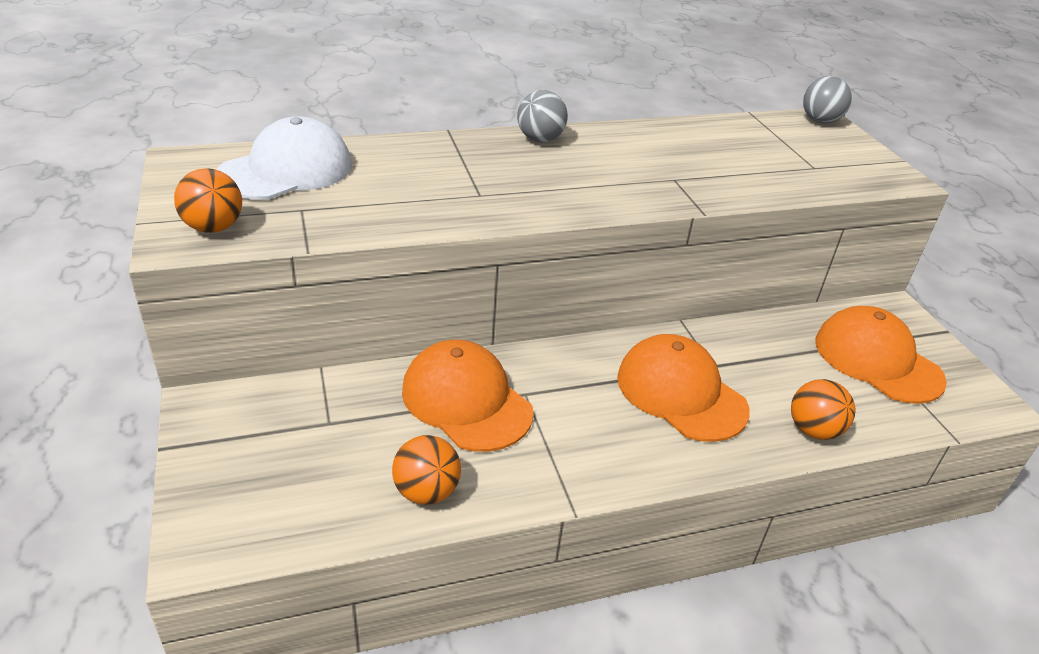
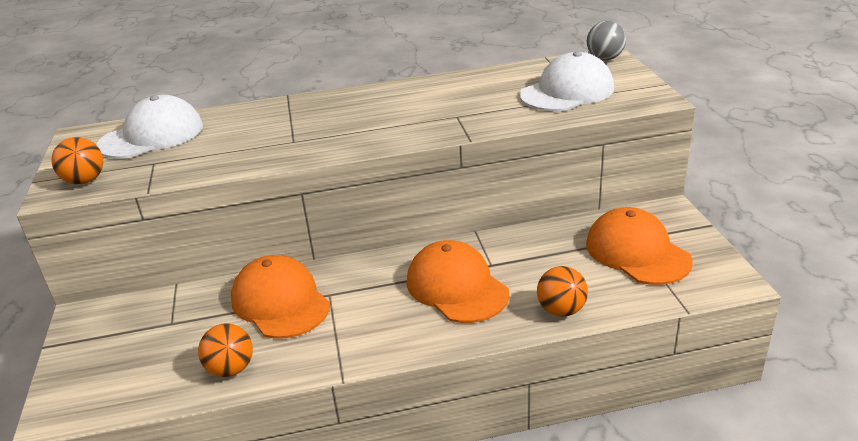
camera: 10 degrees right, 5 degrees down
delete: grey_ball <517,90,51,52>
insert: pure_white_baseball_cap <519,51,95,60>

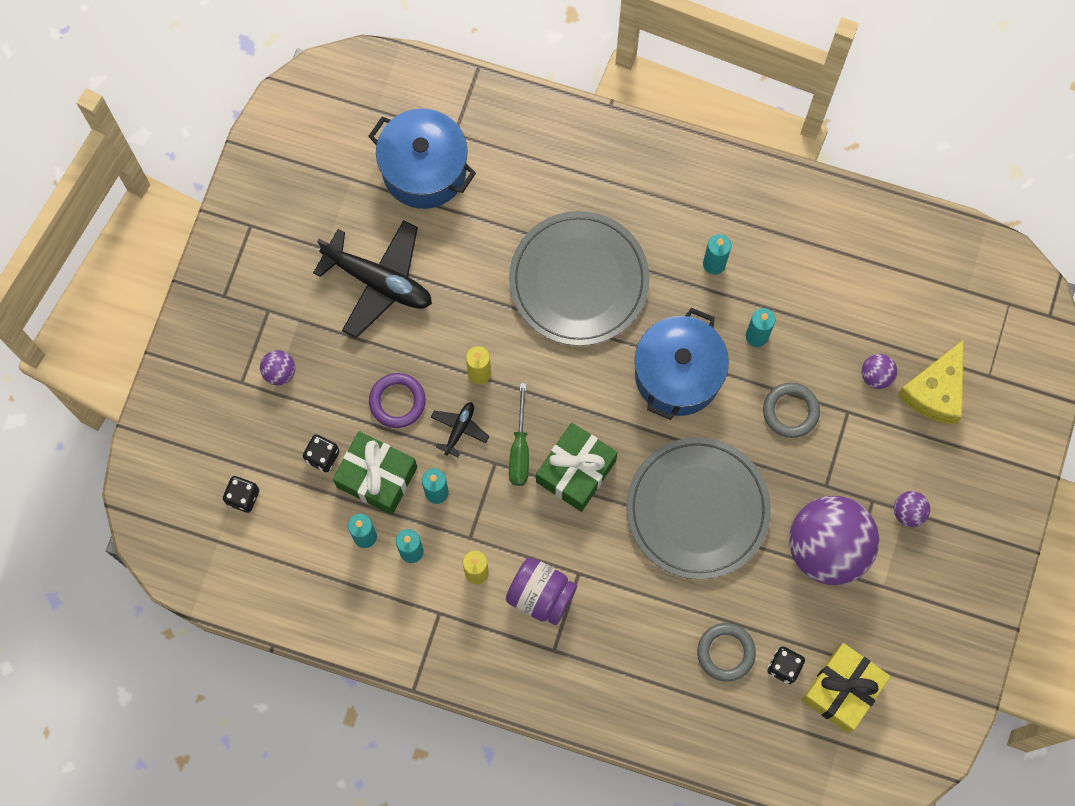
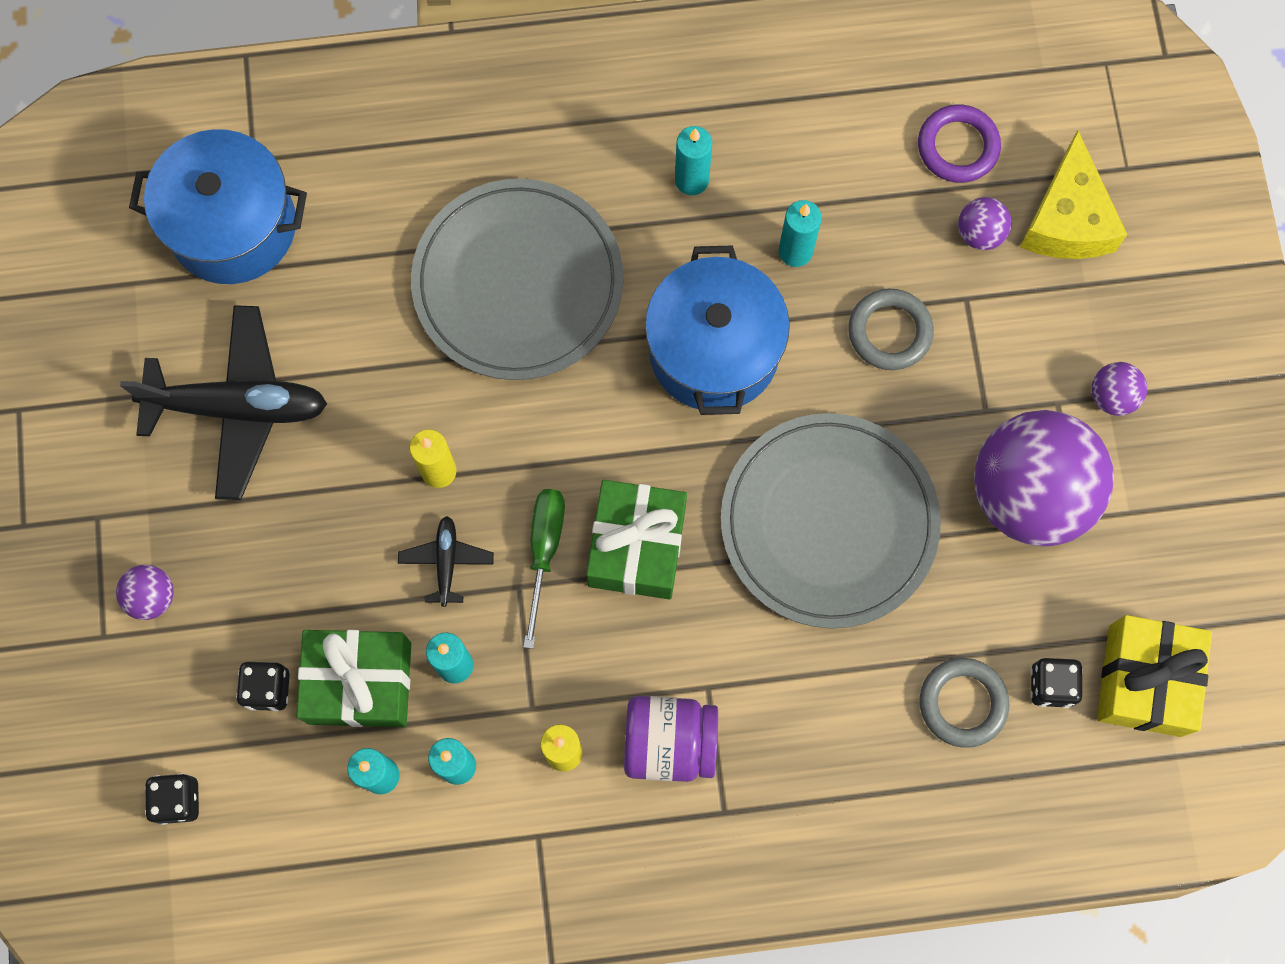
camera: 25 degrees left, 0 degrees up
move: royal_purple_torus <369,373,57,55> to <918,104,83,79>
rotate: leaf-green_screwdriver <509,383,20,103> = <524,489,41,160> 150 degrees counterclockwise

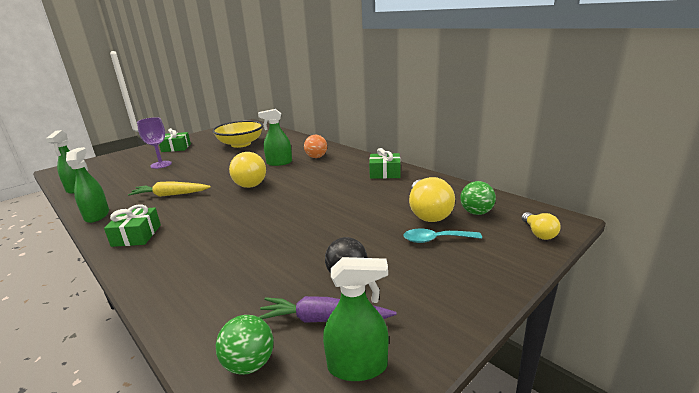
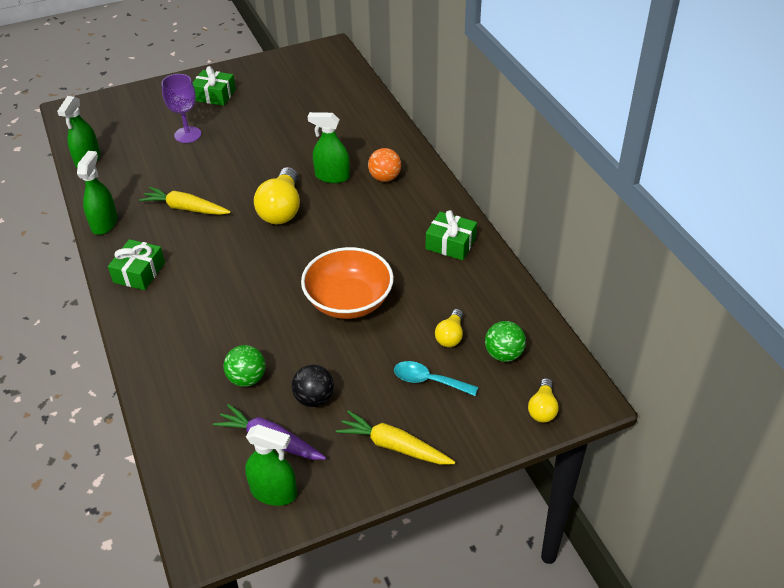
camera: 20 degrees right, 20 degrees up
delete: golden_bowl <212,121,51,27>
insert: orange-coloured_bowl <301,247,93,72>; golden_carrot <336,411,119,54>
move: leaf-green_ball <216,315,57,60> to <224,345,42,42>
resize: golden_lightbulb <409,177,46,45> = <435,309,28,38> x0.54

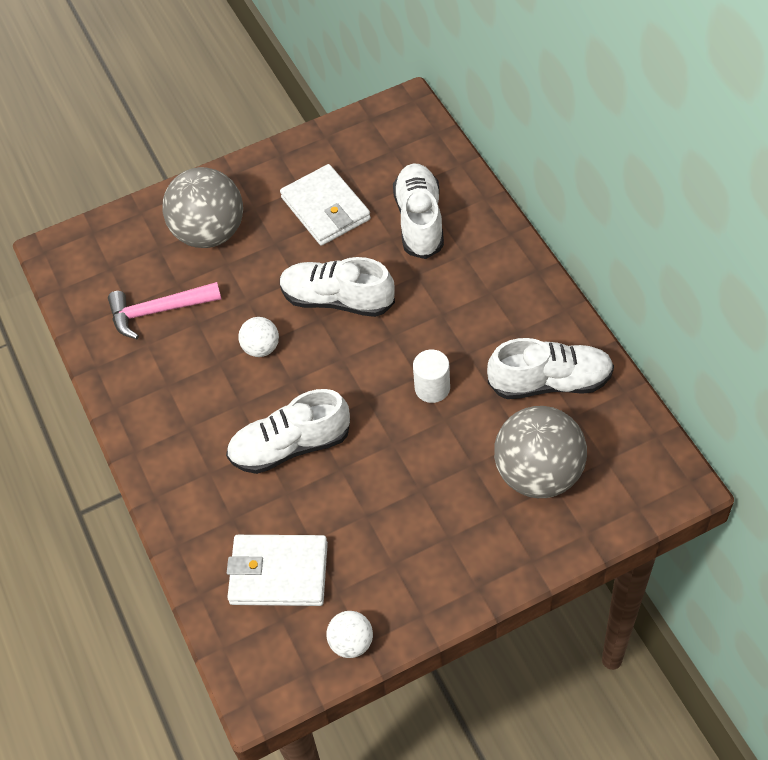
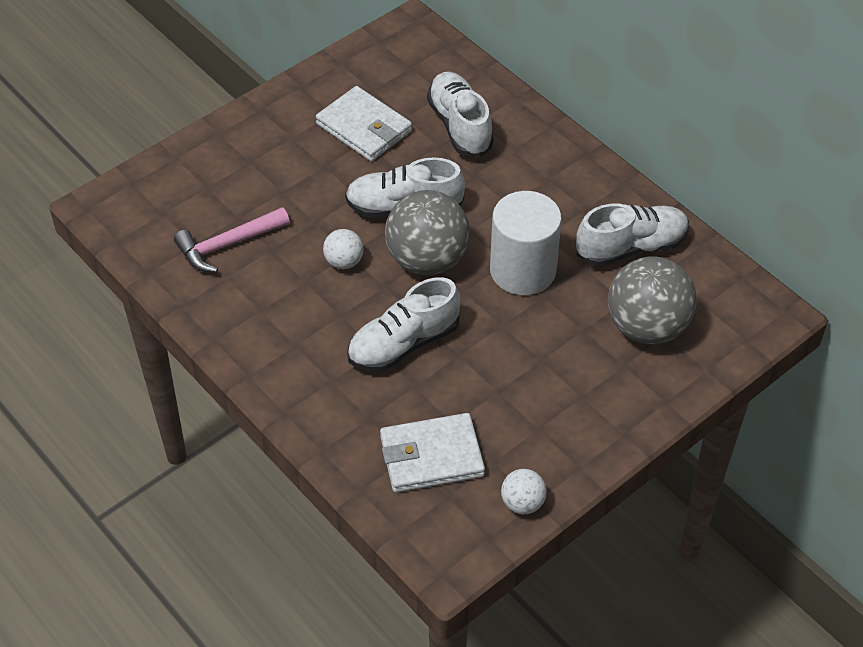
camera: 20 degrees left, 5 degrees down
move: grey_ball <163,167,80,81> to <385,190,85,85>
resize: pure_white_cylinder_shape <413,350,37,53> = <490,191,72,104> x1.91

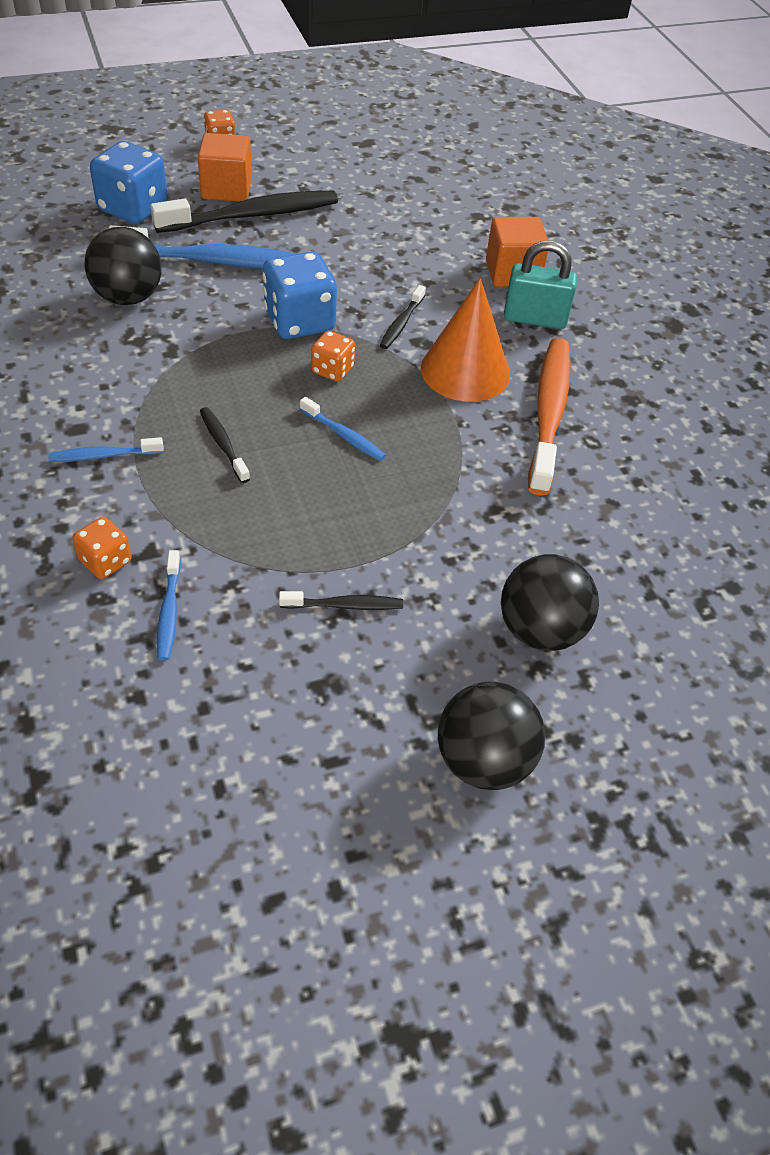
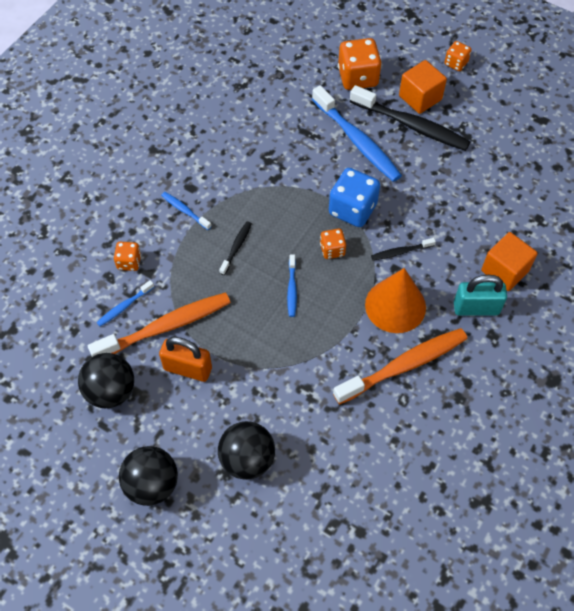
camera: 55 degrees right, 10 degrees up
insert: orange-coloured_dental_brush <88,292,143,65>
move: ebony_ball <85,227,77,78> to <78,353,56,55>
replace: ebony_dental_brush <279,591,124,19> to orange-coloured_lock <159,337,53,45>
recolor: royal_blue_game_die <90,141,78,83> to orange-coloured_game_die <338,38,44,52>
rotate: turquoise_lock <504,241,73,88> = <454,275,53,41> 60 degrees counterclockwise

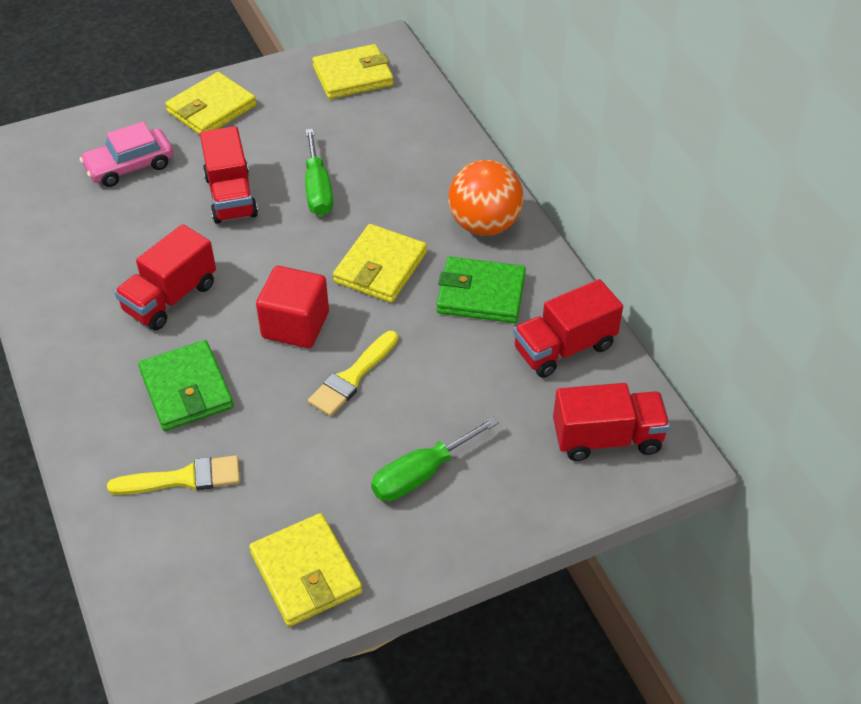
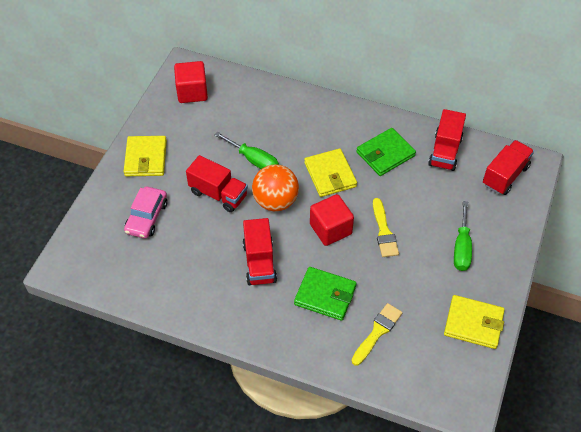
camera: 45 degrees left, 5 degrees up
move: orange-coloured_ball <448,160,75,76> to <252,165,47,46>
replace: golden_billfold <312,44,82,55> to crimson_solid_cube <174,61,34,42>

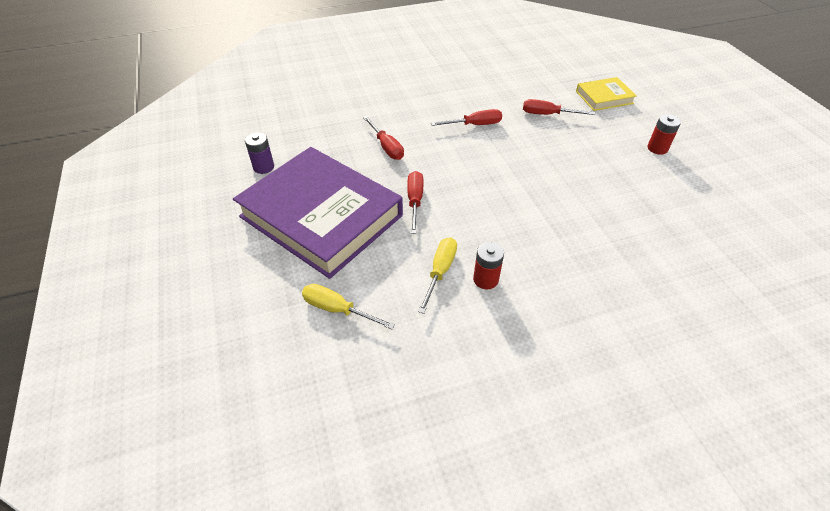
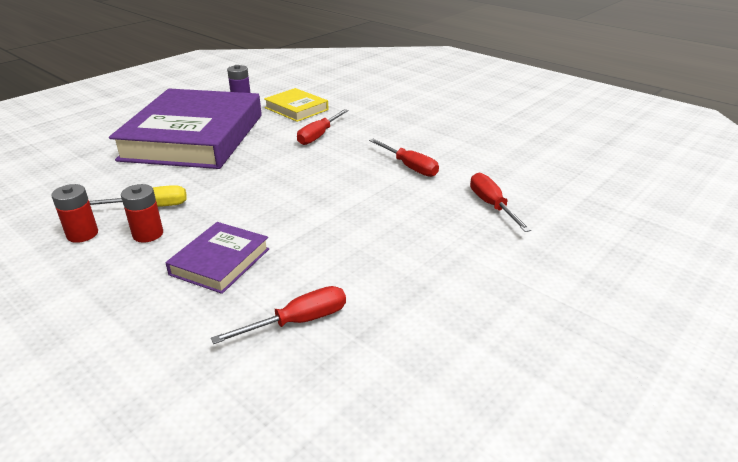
camera: 60 degrees right, 15 degrees down
delete: golden_screwdriver <302,284,93,45>
insert: royal_purple_hardback <165,222,105,72>
move: crimson_screwdriver <407,171,16,63> to <211,286,135,58>; golden_hardback <576,77,61,34> to <264,88,64,34>; crimson_power_cell <647,114,34,41> to <51,184,47,59>

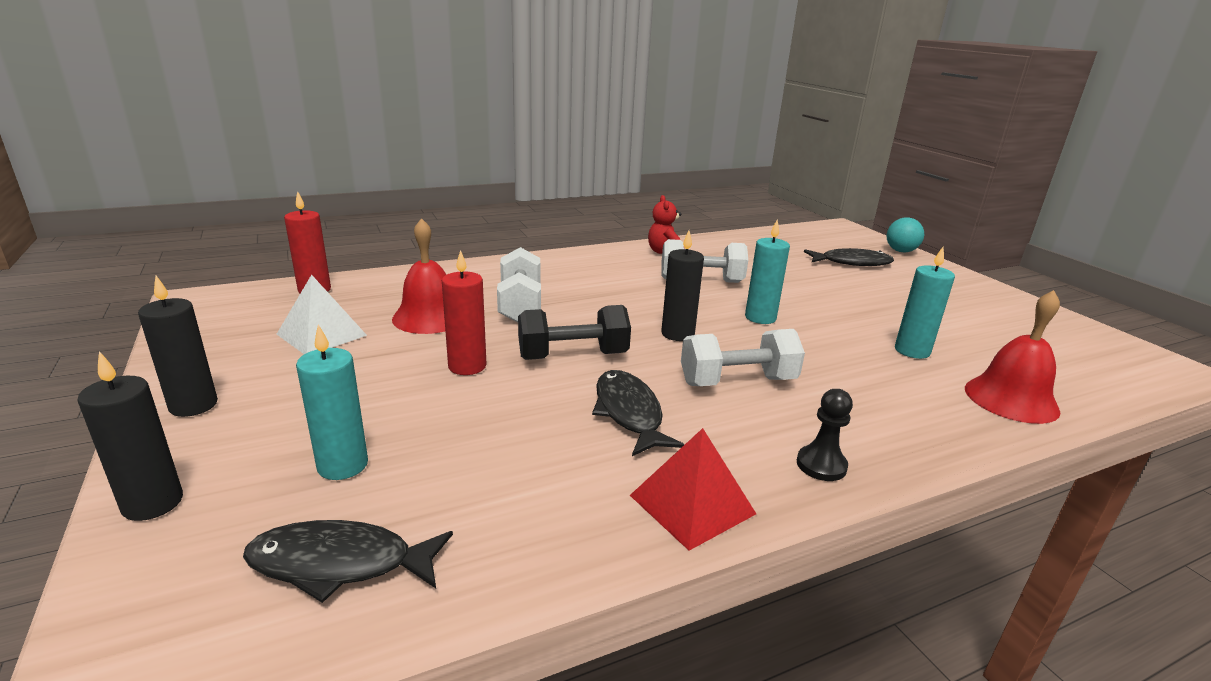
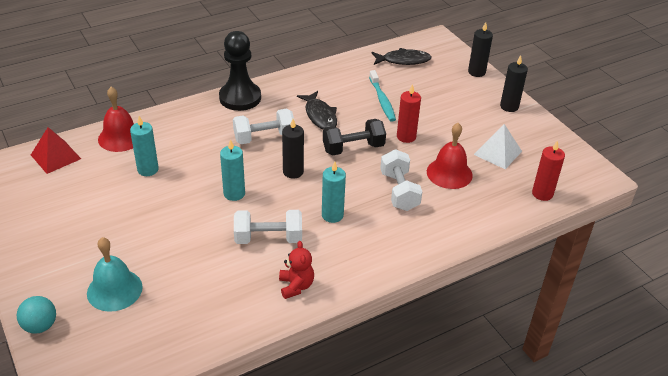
camera: 175 degrees right, 15 degrees up
insert: turquoise_dental_brush <369,70,27,52>
move: turquoise_candle <296,324,72,156> to <322,161,24,62>; crimson_solid_pyramid <630,428,126,123> to <31,127,50,47>
replace: ebony_fish_figure <804,248,90,18> to turquoise_school_bell <87,237,56,75>
resize: ebony_chess_pawn <797,389,56,92> = <219,31,42,80> x2.10

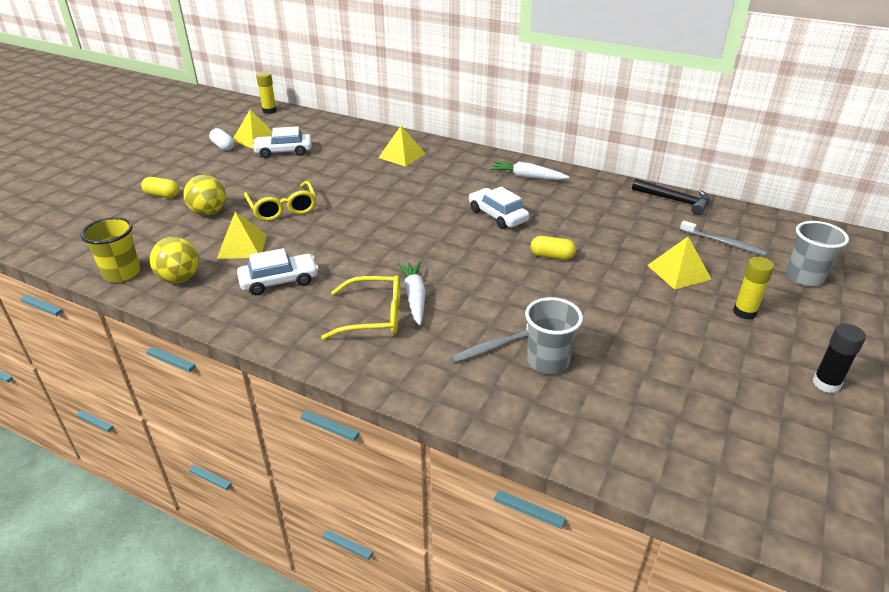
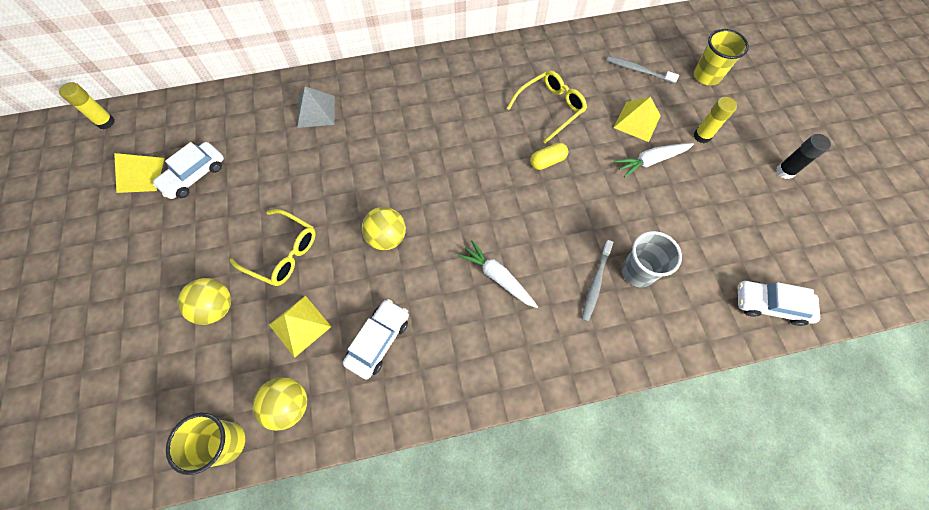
camera: 40 degrees left, 30 degrees up
delete: golden_capsule <141,177,38,21>; pure_white_capsule <209,128,25,23>; ebony_claw_hammer <632,179,77,36>
insert: golden_ball <362,207,44,43>
move: golden_glasses <321,275,79,65> to <506,71,81,72>; pure_white_automobile <469,186,60,43> to <738,281,82,45>; pure_white_carrot <490,161,79,19> to <615,143,79,35>
recolor: golden_solid_pyramid <378,126,48,41> to grey_solid_pyramid <297,87,38,41>; grey_beaker <786,221,63,65> to golden_beaker <694,29,55,56>
rotate: grey_dental_brush <680,220,87,36> = <607,56,72,28> 150 degrees counterclockwise

